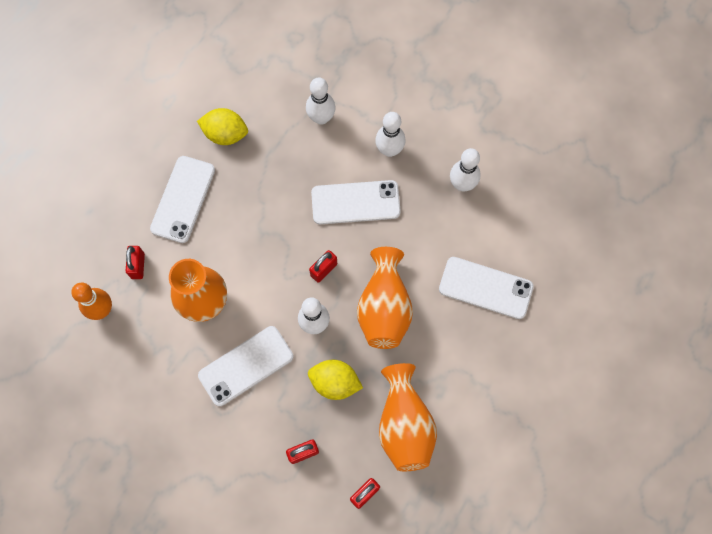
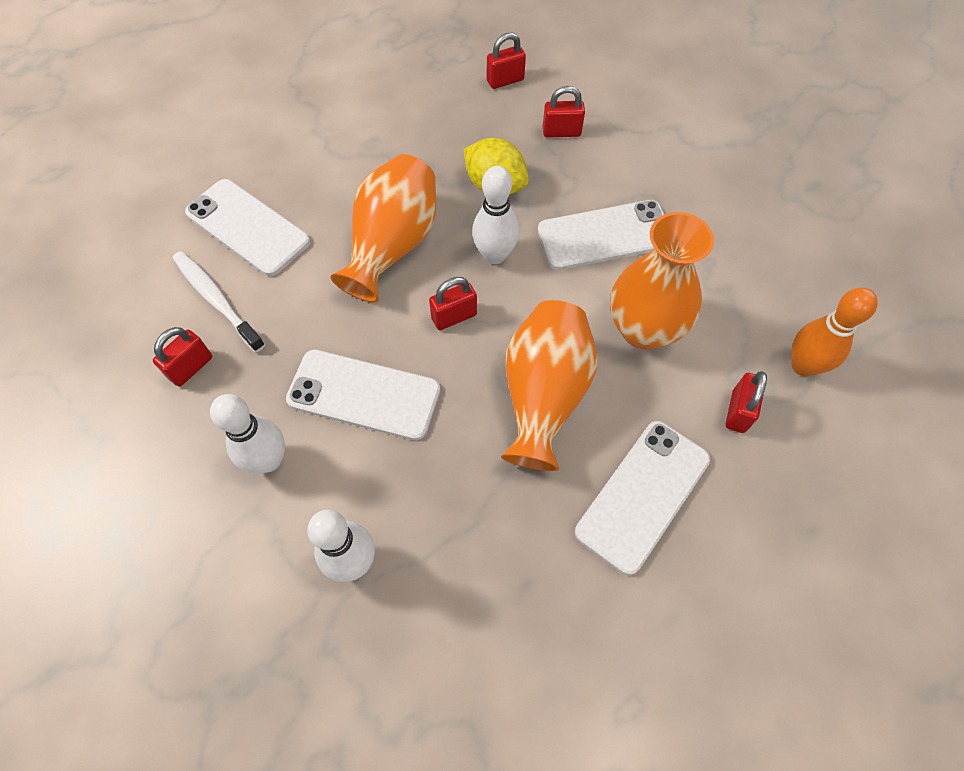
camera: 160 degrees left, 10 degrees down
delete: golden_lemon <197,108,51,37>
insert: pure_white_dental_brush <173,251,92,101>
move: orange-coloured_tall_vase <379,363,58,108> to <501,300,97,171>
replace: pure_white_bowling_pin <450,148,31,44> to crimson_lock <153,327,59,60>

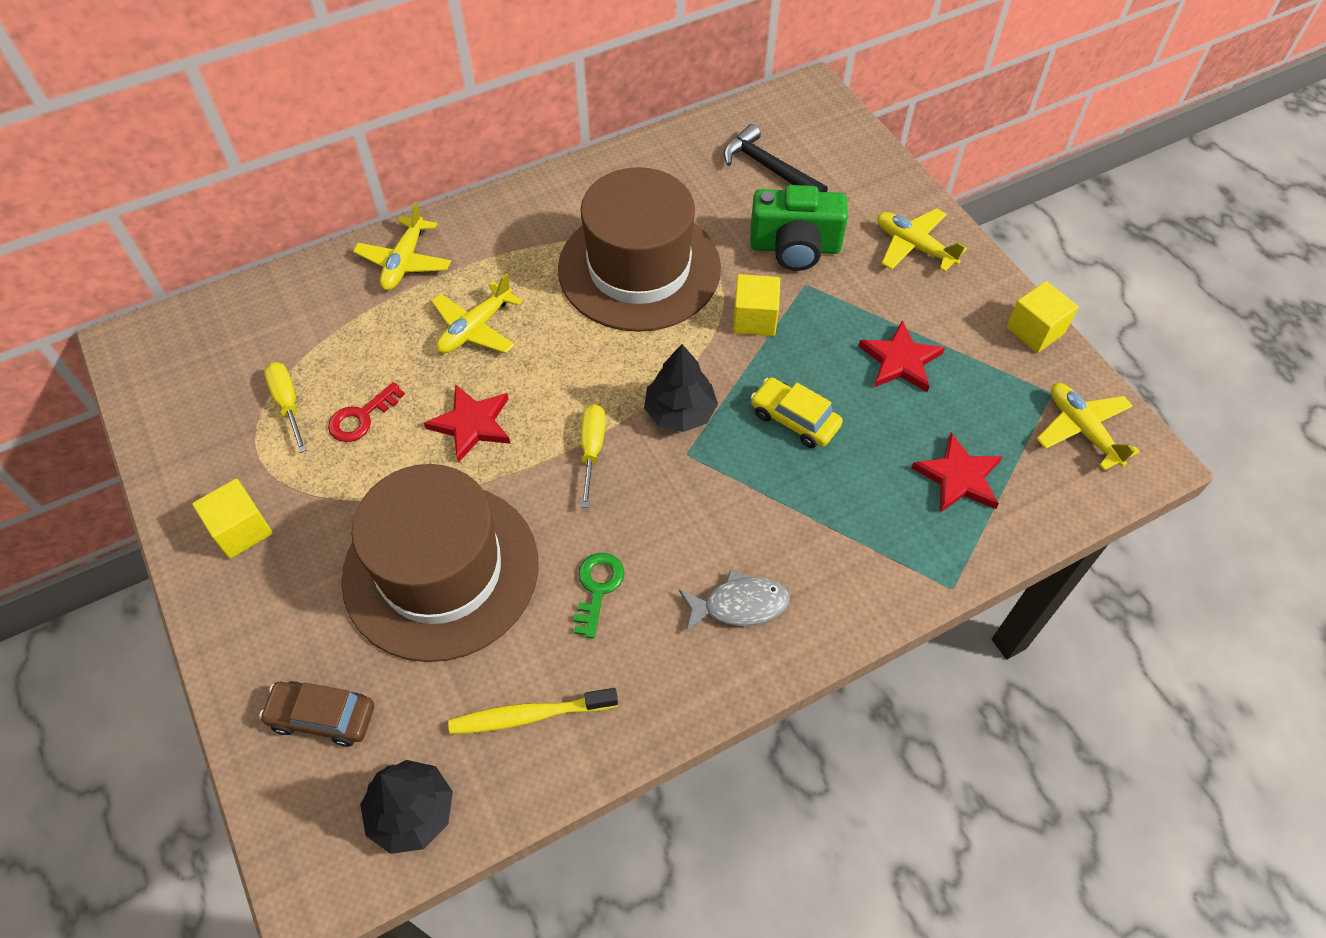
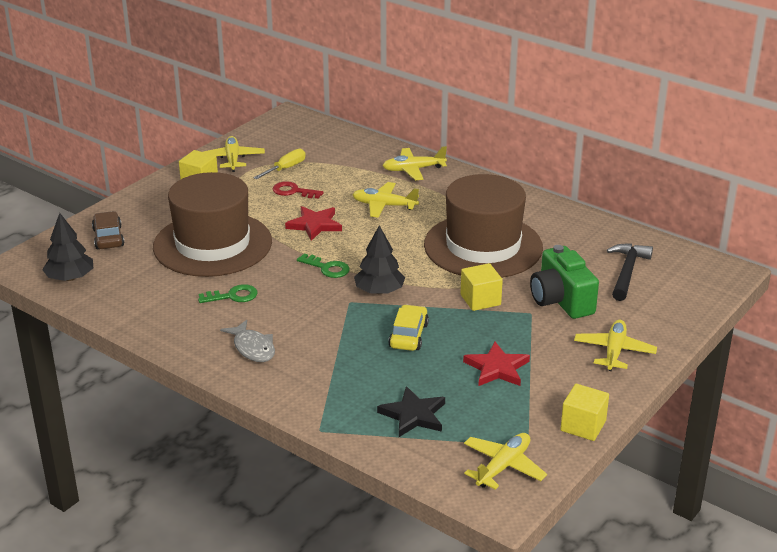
camera: 65 degrees right, 25 degrees down
delete: golden_dental_brush <448,688,170,46>
insert: golden_aeroplane <203,136,62,36>
replace: golden_screwdriver <581,404,25,104> to leaf-green_key <297,253,53,25>
recolor: crimson_five-pointed_star <912,432,91,81> to ebony_five-pointed_star <377,386,68,51>

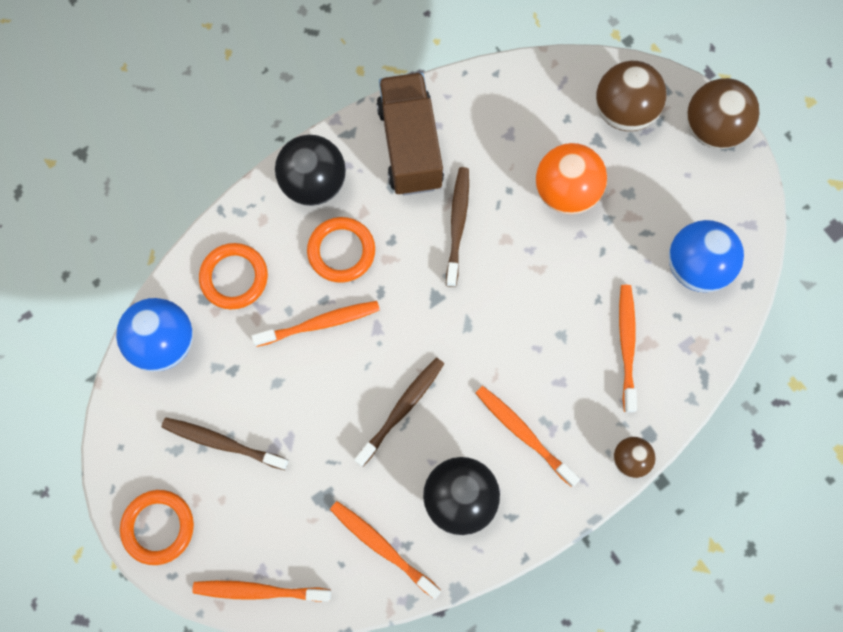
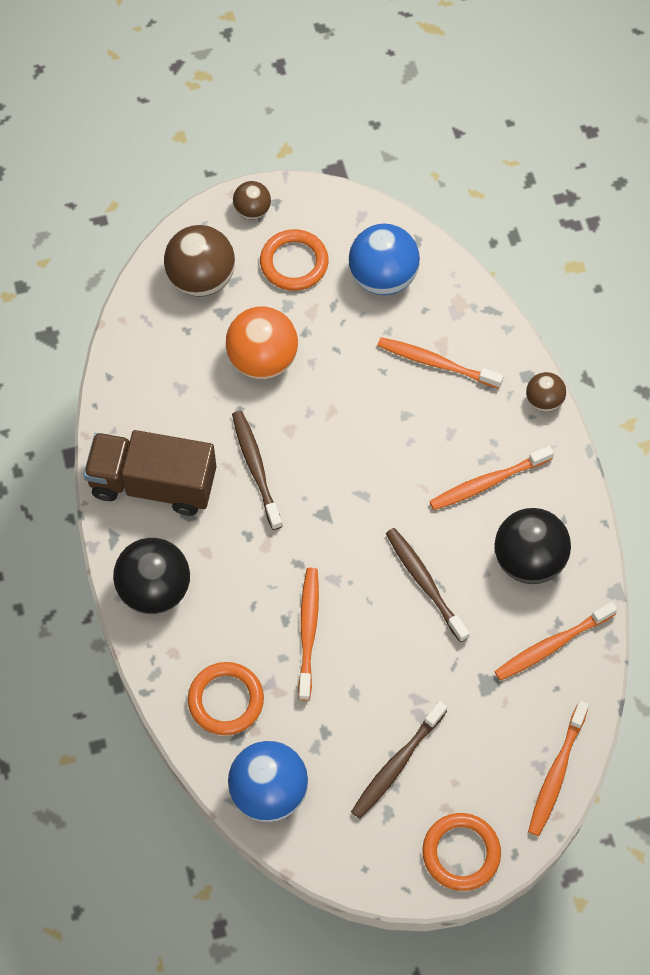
camera: 70 degrees left, 10 degrees down
move: orange-coloured_torus <307,217,68,66> to <260,229,69,62>
rotate: dark_brown_dental_brush <446,167,23,120> = <232,411,51,119> 45 degrees clockwise
resize: dark_brown_ball <687,78,72,71> = <233,181,38,39> x0.55

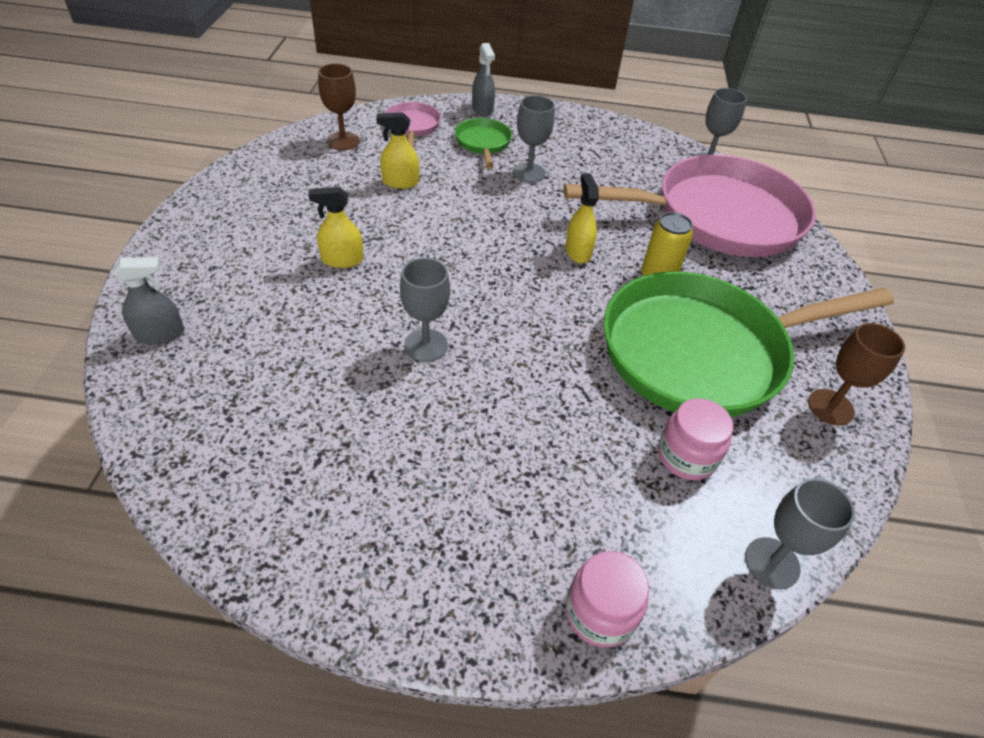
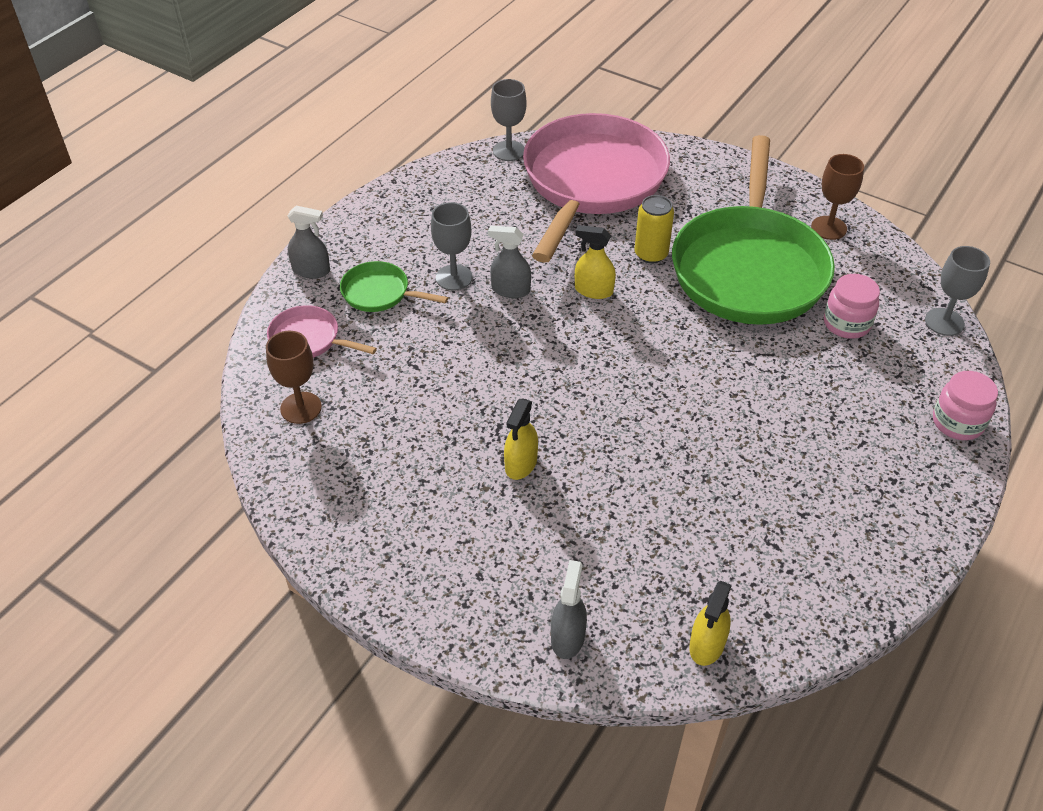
camera: 60 degrees left, 0 degrees up
delete: grey_goblet <400,258,50,104>
insert: grey_spray_cleaner <488,225,43,73>
move: golden_spray_cleaner <376,112,43,77> to <689,581,43,85>

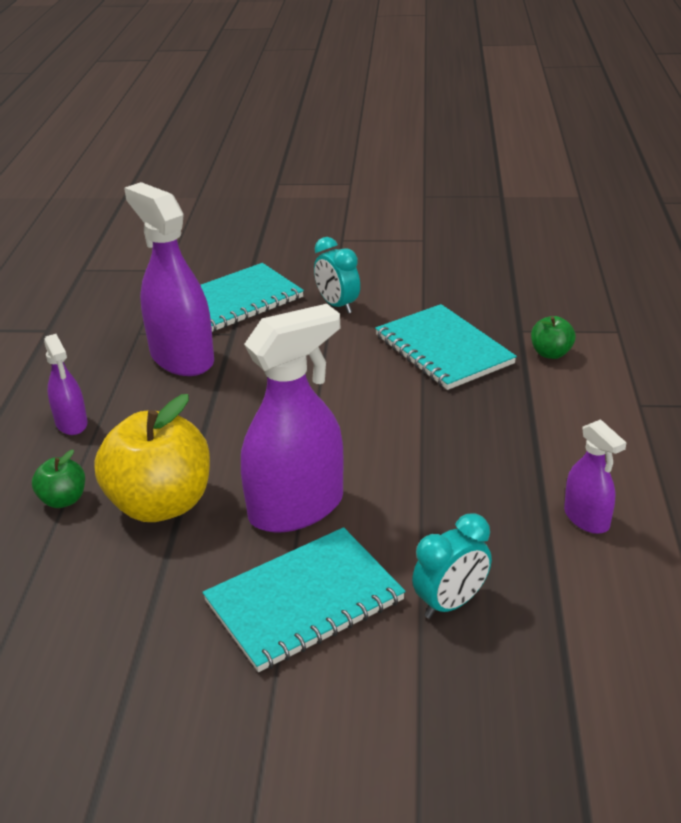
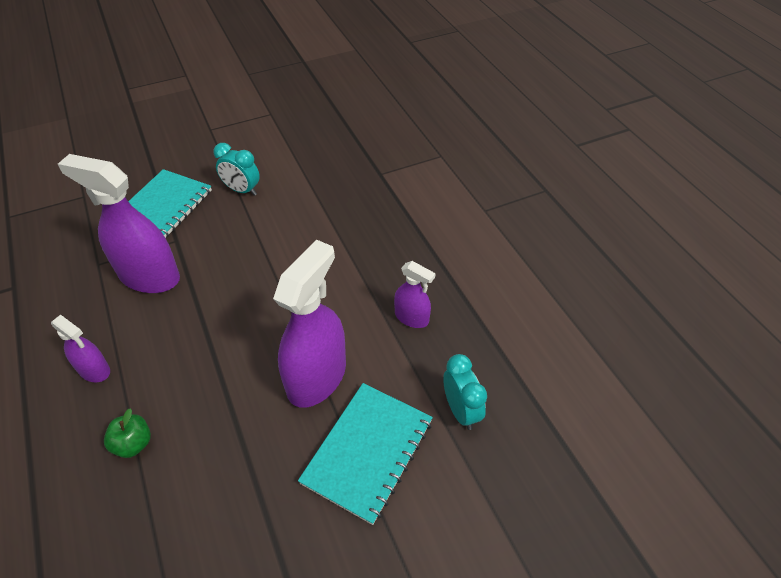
camera: 30 degrees left, 15 degrees up
delete: golden_apple_fruit <94,394,116,128>; turquoise_notebook <375,304,142,86>; leaf-green_apple_fruit <531,316,45,43>
move: royal_purple_spray_cleaner <564,419,63,115> to <394,261,42,67>
rotate: turquoise_clock <412,513,80,105> = <443,354,44,76> 45 degrees counterclockwise

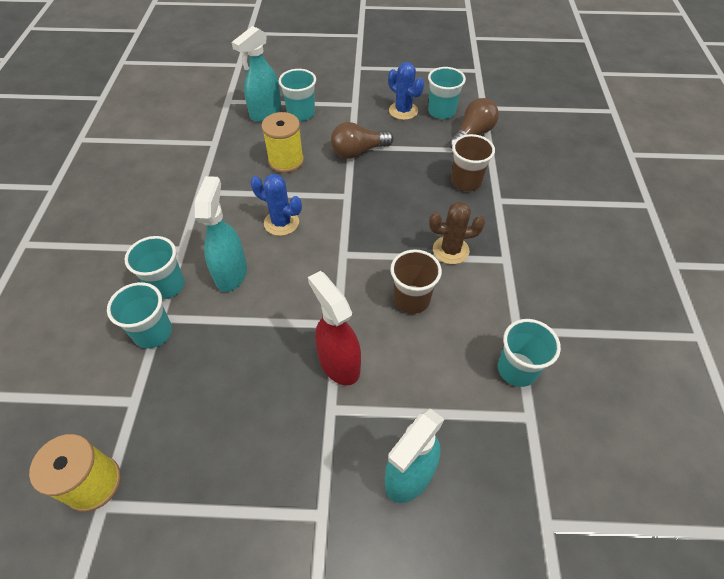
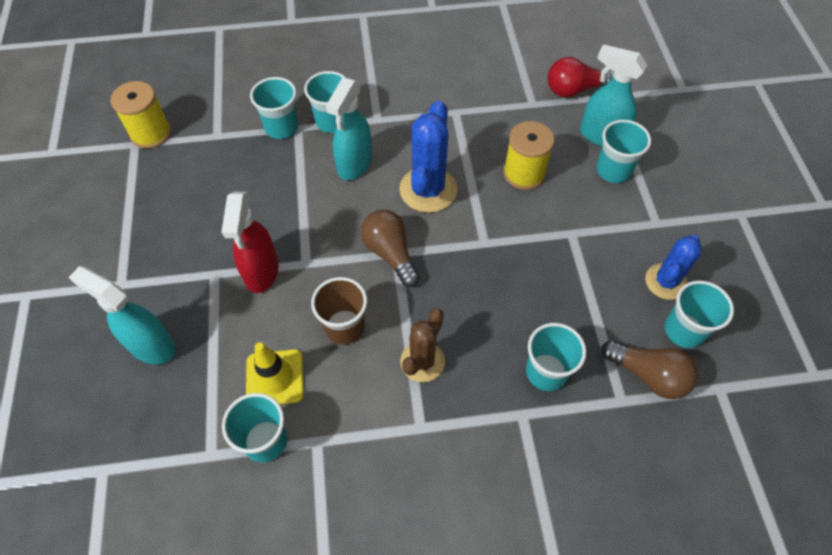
camera: 80 degrees right, 5 degrees up
insert: golden_traffic_cone <246,342,58,62>; crimson_lightbulb <547,57,67,40>
move: dark_brown_lightbulb <331,122,62,37> to <360,210,60,77>
recolor: dark_brown_beaker <451,134,44,57> to turquoise_beaker <526,323,60,68>
rotate: turquoise_spray_cleaner <195,176,52,116> = <326,77,46,103> 120 degrees clockwise; crimson_spray_cleaner <308,271,53,114> = <221,192,57,101> 135 degrees clockwise; dark_brown_saguaro_cactus <429,202,56,62> = <400,308,45,74> 45 degrees clockwise
resize: royal_blue_saguaro_cactus <250,174,52,62> = <399,100,58,113> x1.51

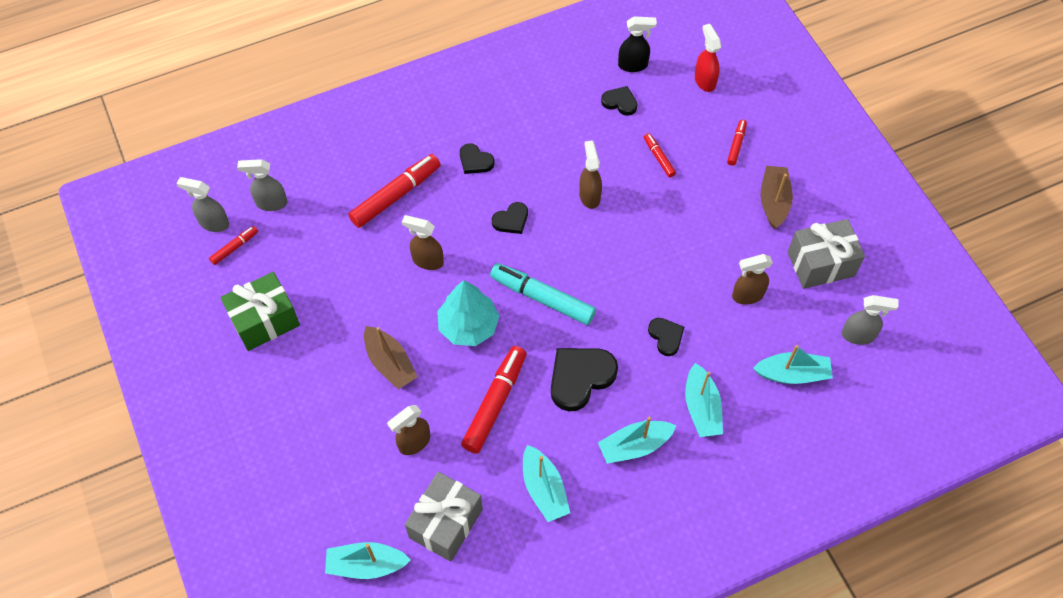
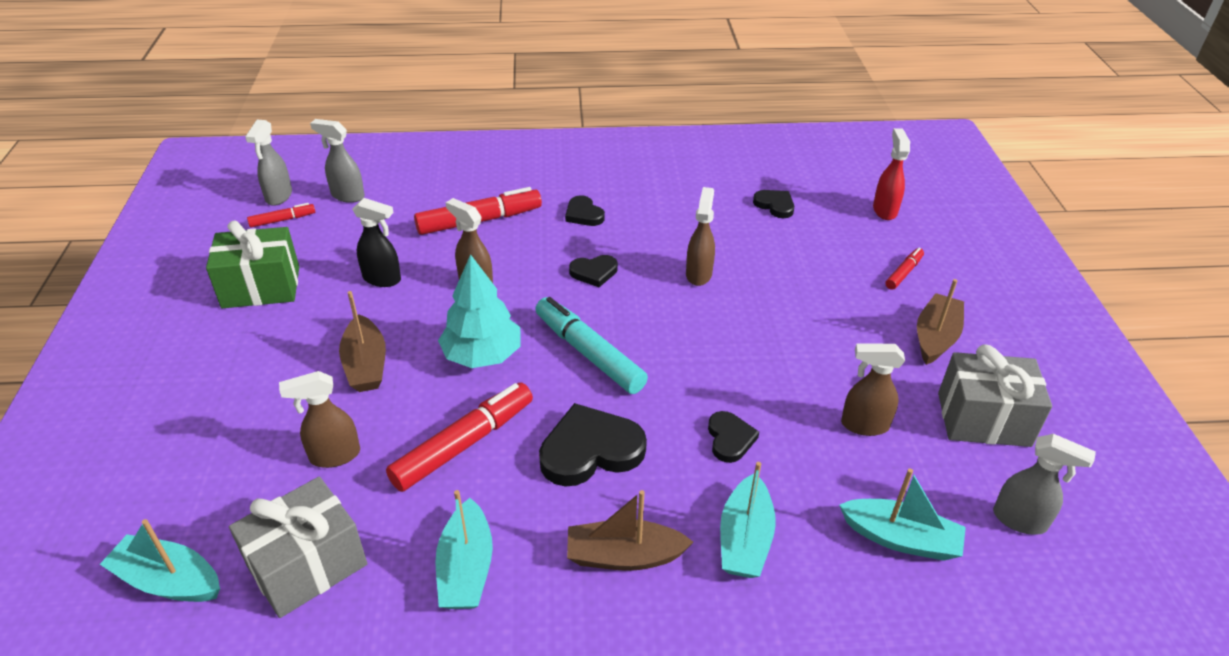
camera: 20 degrees right, 20 degrees down
delete: crimson_felt_pen <644,133,32,45>
move: ebony_spray_cleaner <618,16,39,56> to <352,198,49,89>
recolor: turquoise_sailboat <598,416,79,48> to dark_brown_sailboat <567,490,126,81>
rotate: grey_spray_cleaner <177,177,52,55> = <245,120,47,86> 120 degrees counterclockwise

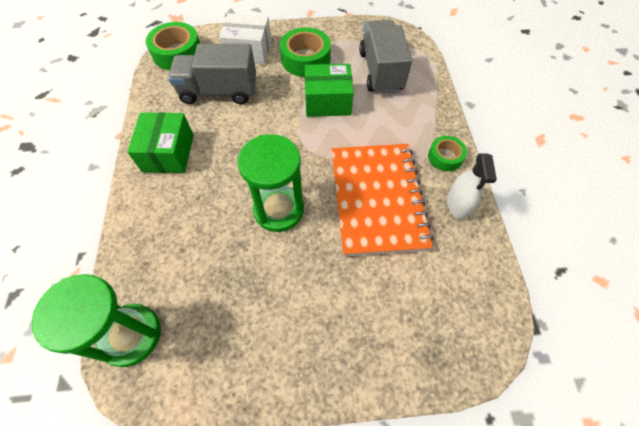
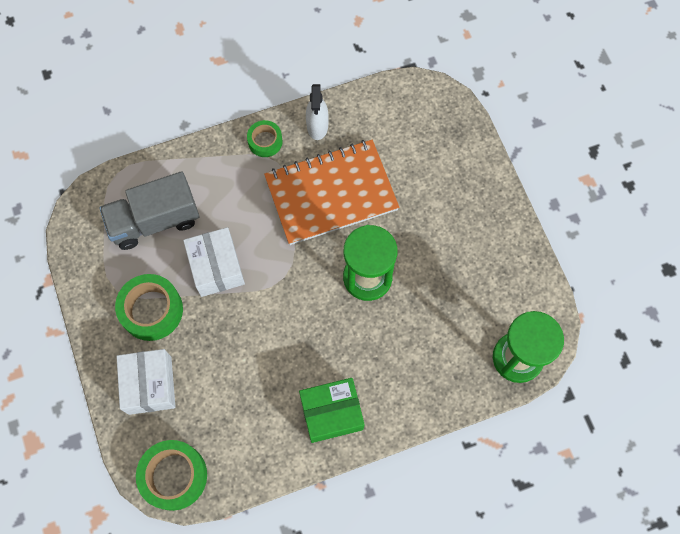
camera: 105 degrees left, 10 degrees up
delete: grey_toy_truck <168,44,88,60>
recolor: leaf-green_package <305,64,49,53> to pure_white_package <183,227,62,70>
rotate: pure_white_spray_cleaner <447,154,50,66> = <306,84,23,56> 105 degrees clockwise

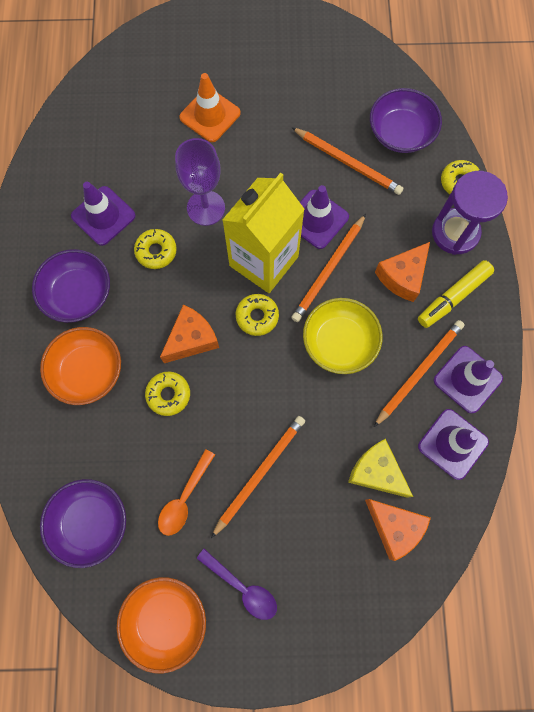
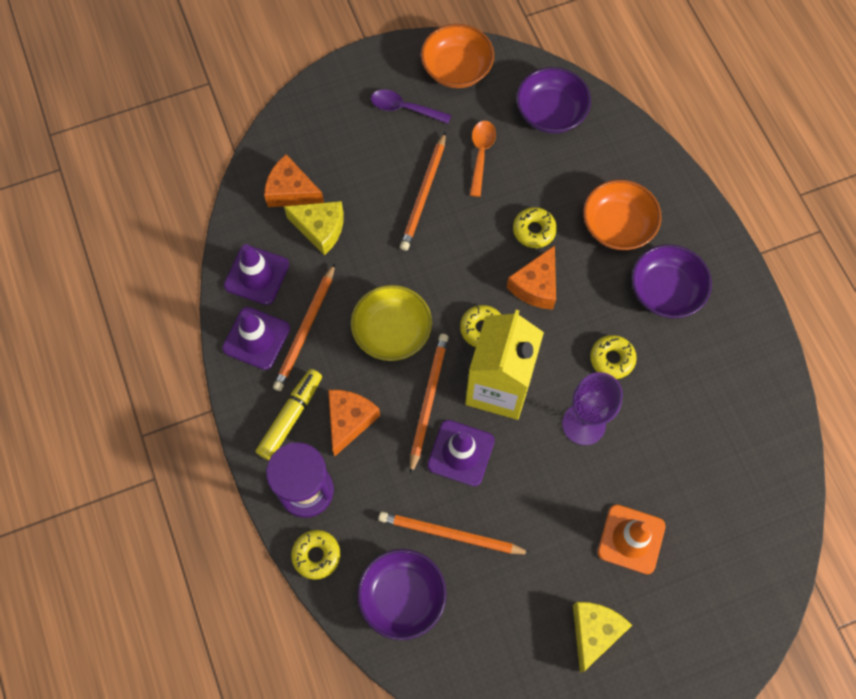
camera: 160 degrees right, 5 degrees down
delete: royal_purple_traffic_cone <71,182,65,64>
insert: golden_cheese <573,602,59,71>

